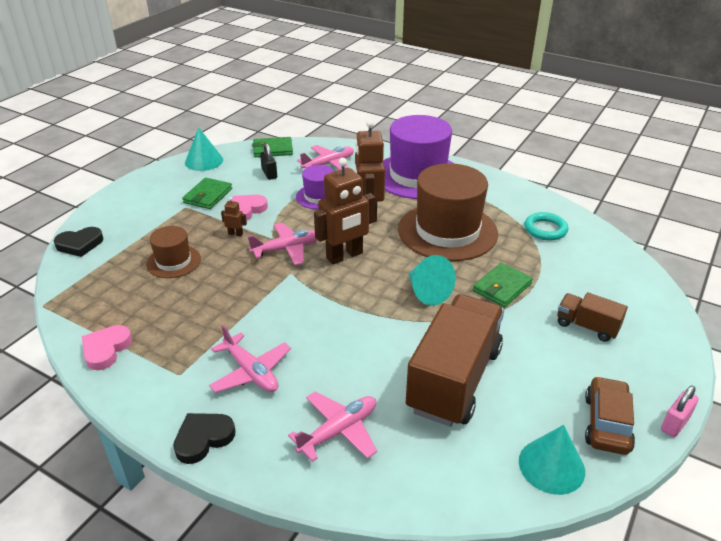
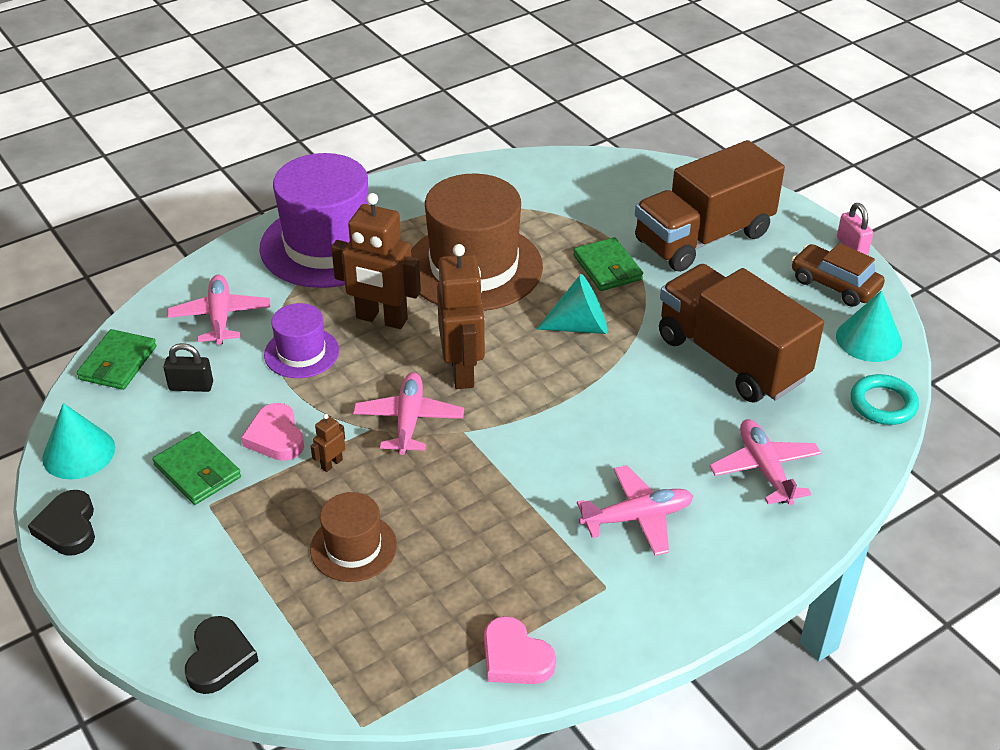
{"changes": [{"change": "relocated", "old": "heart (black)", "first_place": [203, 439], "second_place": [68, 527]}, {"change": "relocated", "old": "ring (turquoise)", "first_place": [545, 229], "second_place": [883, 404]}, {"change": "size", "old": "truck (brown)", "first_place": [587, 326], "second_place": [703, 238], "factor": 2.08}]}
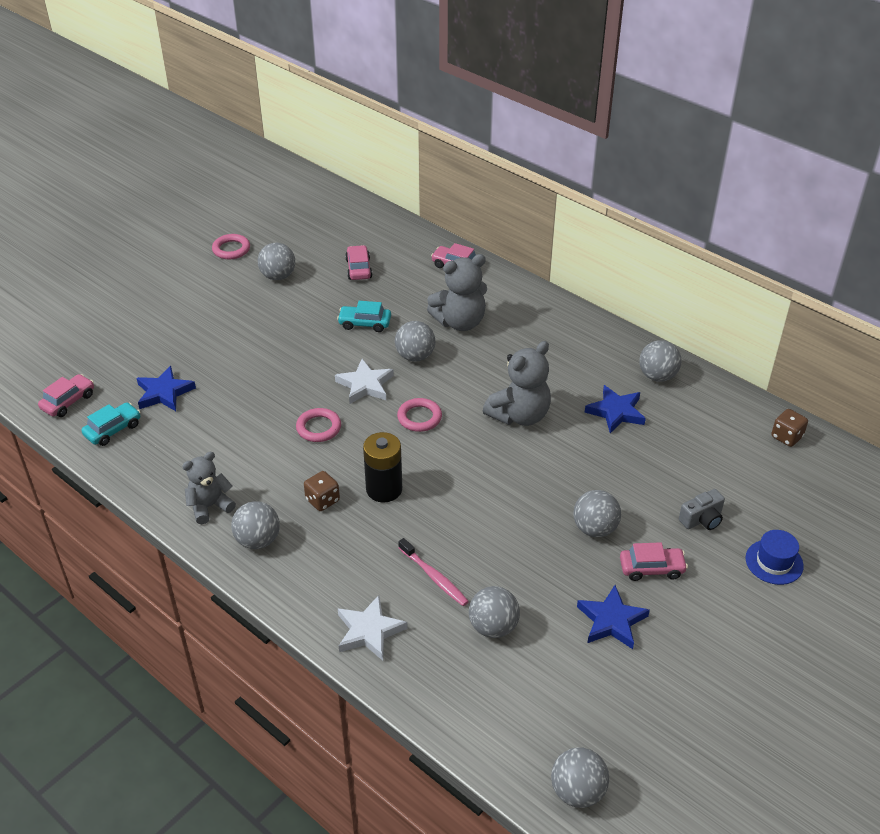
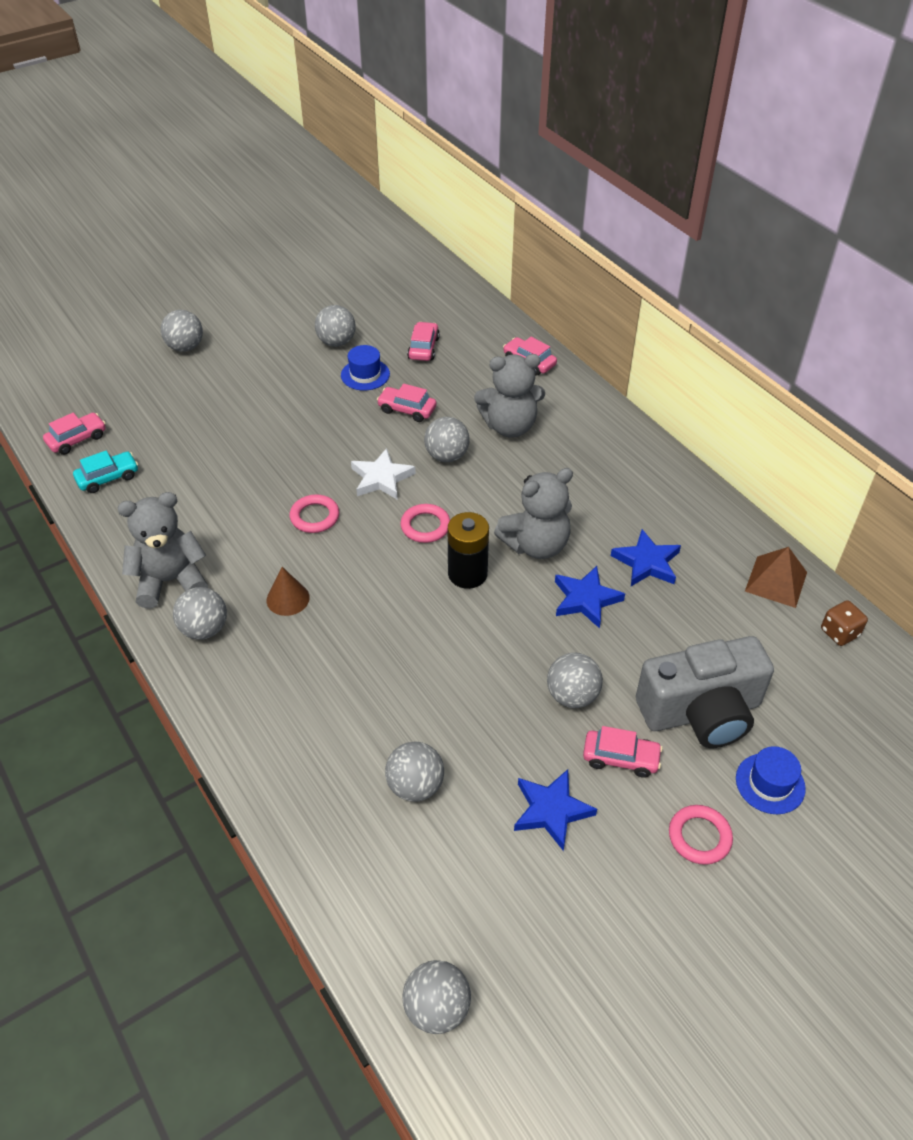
{"changes": [{"change": "relocated", "old": "star (blue)", "first_place": [164, 393], "second_place": [585, 599]}, {"change": "size", "old": "teddy bear (grey)", "first_place": [210, 506], "second_place": [170, 581], "factor": 1.52}, {"change": "relocated", "old": "ring (pink)", "first_place": [231, 249], "second_place": [699, 837]}, {"change": "exchanged", "old": "dice (brown)", "new": "cone (brown)", "first_place": [322, 500], "second_place": [288, 599]}, {"change": "colour", "old": "car (turquoise)", "new": "car (pink)", "first_place": [364, 323], "second_place": [407, 410]}, {"change": "missing", "old": "star (white)", "first_place": [369, 631]}, {"change": "relocated", "old": "battery (black)", "first_place": [384, 489], "second_place": [467, 574]}, {"change": "missing", "old": "toothbrush (pink)", "first_place": [434, 577]}, {"change": "relocated", "old": "ball (grey)", "first_place": [657, 376], "second_place": [185, 347]}, {"change": "size", "old": "camera (grey)", "first_place": [702, 519], "second_place": [701, 712], "factor": 2.34}, {"change": "appeared", "new": "hat (blue)", "second_place": [365, 375]}, {"change": "appeared", "new": "pyramid (brown)", "second_place": [776, 581]}]}
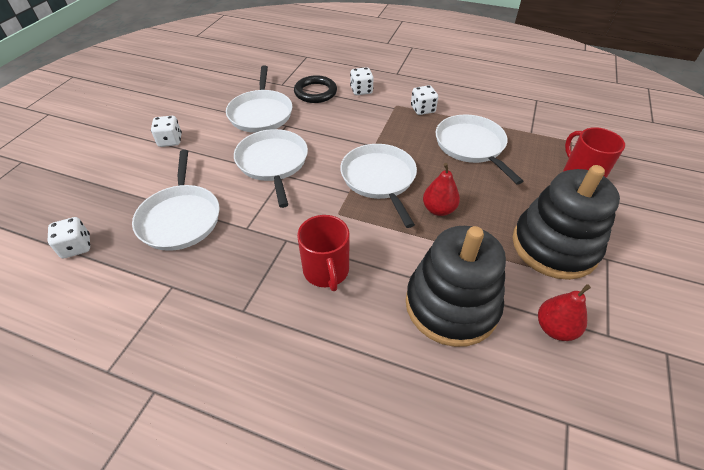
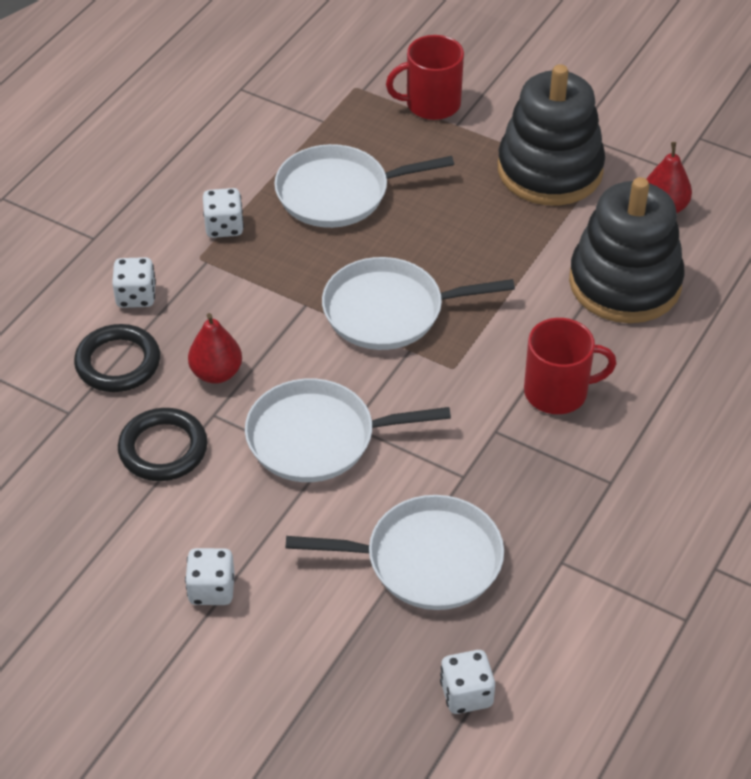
{"changes": [{"change": "exchanged", "old": "pan (white)", "new": "ring (black)", "first_place": [261, 113], "second_place": [163, 449]}, {"change": "relocated", "old": "pear (red)", "first_place": [438, 209], "second_place": [216, 373]}]}
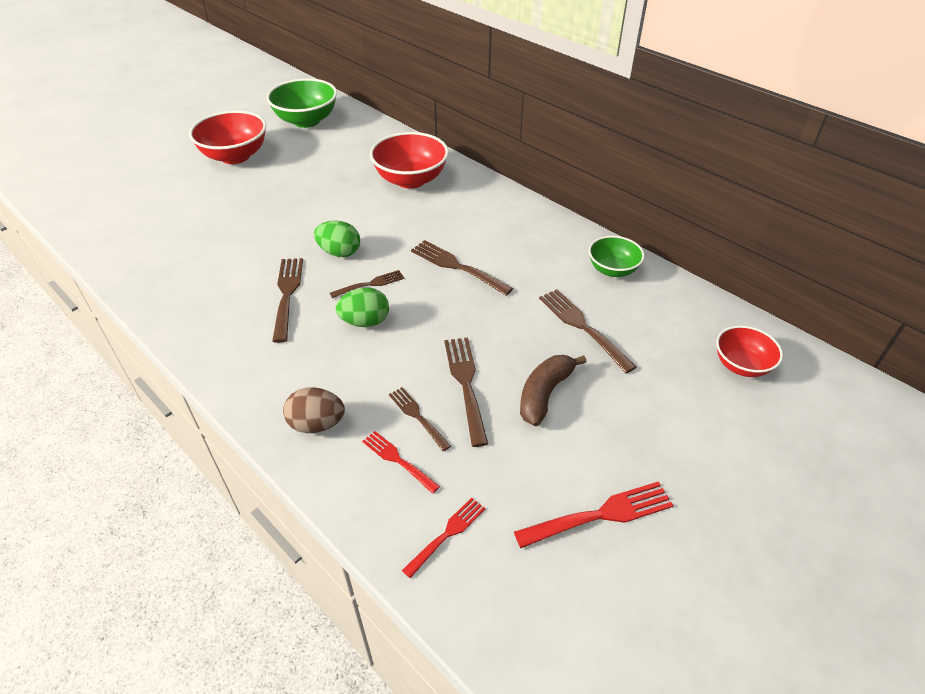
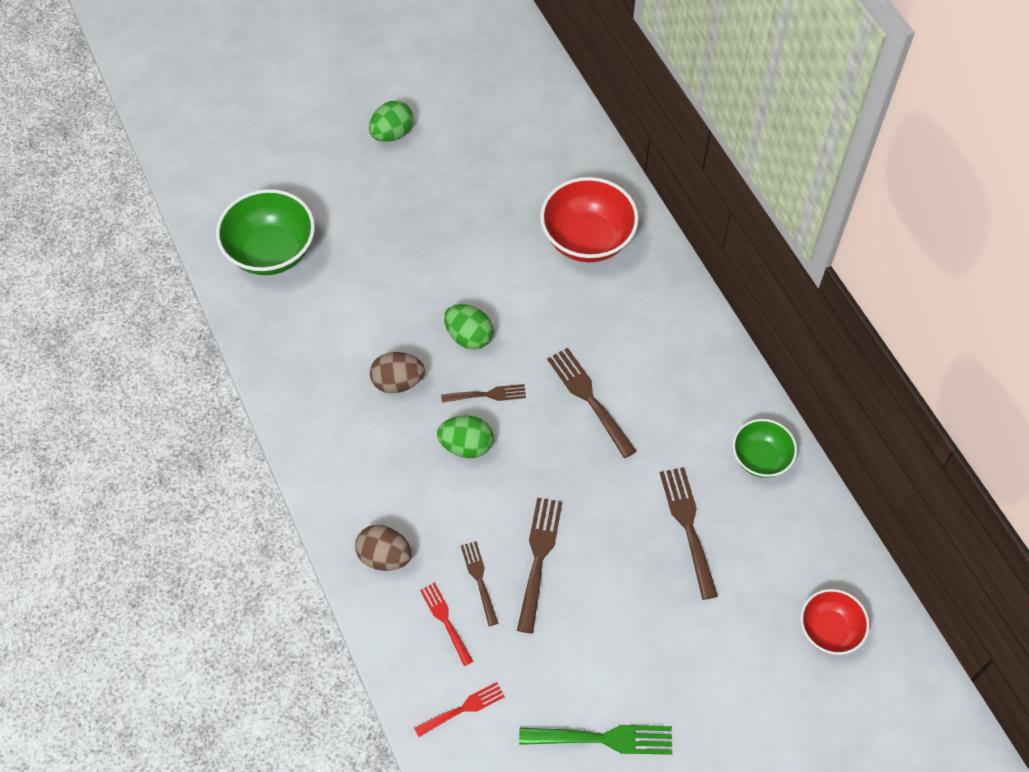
{"changes": [{"change": "exchanged", "old": "bowl (red)", "new": "egg (green)", "first_place": [235, 156], "second_place": [392, 134]}, {"change": "relocated", "old": "bowl (green)", "first_place": [306, 121], "second_place": [271, 251]}, {"change": "exchanged", "old": "fork (brown)", "new": "egg (brown)", "first_place": [287, 294], "second_place": [398, 382]}, {"change": "colour", "old": "fork (red)", "new": "fork (green)", "first_place": [600, 515], "second_place": [603, 739]}, {"change": "missing", "old": "banana (brown)", "first_place": [544, 394]}]}
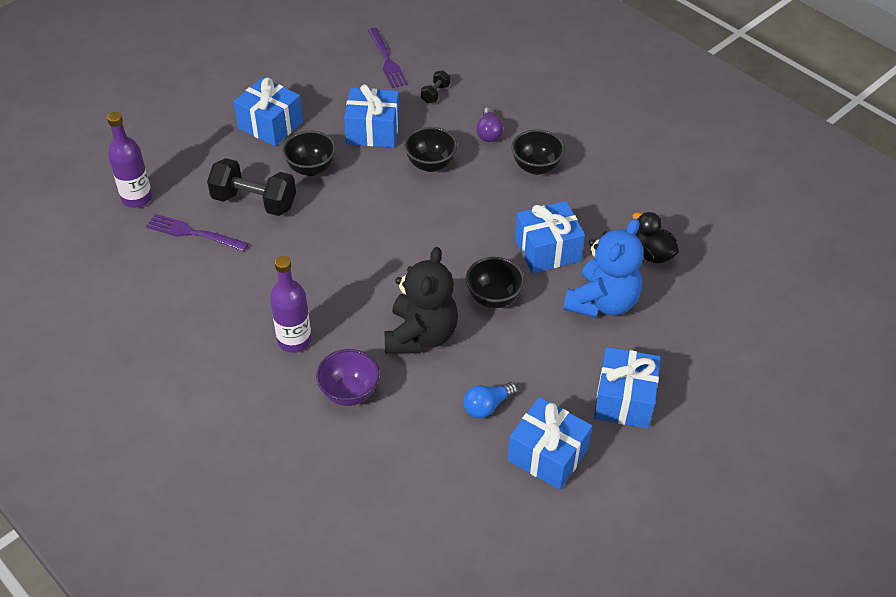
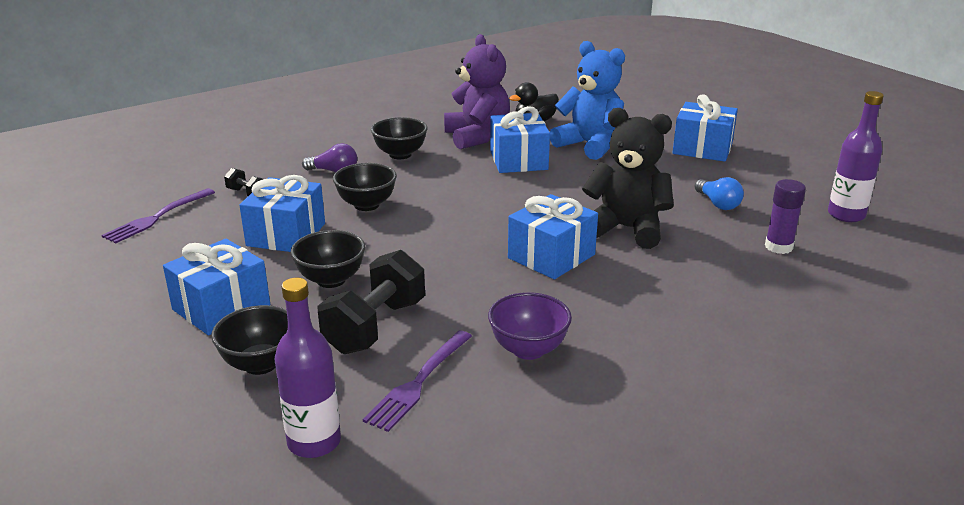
{"changes": [{"change": "relocated", "old": "bottle (purple)", "first_place": [294, 340], "second_place": [846, 215]}, {"change": "relocated", "old": "bowl (purple)", "first_place": [349, 392], "second_place": [528, 349]}, {"change": "spun", "old": "fork (purple)", "first_place": [387, 60], "second_place": [157, 217], "degrees": 135}, {"change": "relocated", "old": "bowl (black)", "first_place": [493, 298], "second_place": [260, 364]}, {"change": "relocated", "old": "gift (blue)", "first_place": [547, 455], "second_place": [551, 256]}, {"change": "appeared", "new": "teddy bear (purple)", "second_place": [477, 137]}, {"change": "appeared", "new": "glue stick (purple)", "second_place": [778, 247]}]}
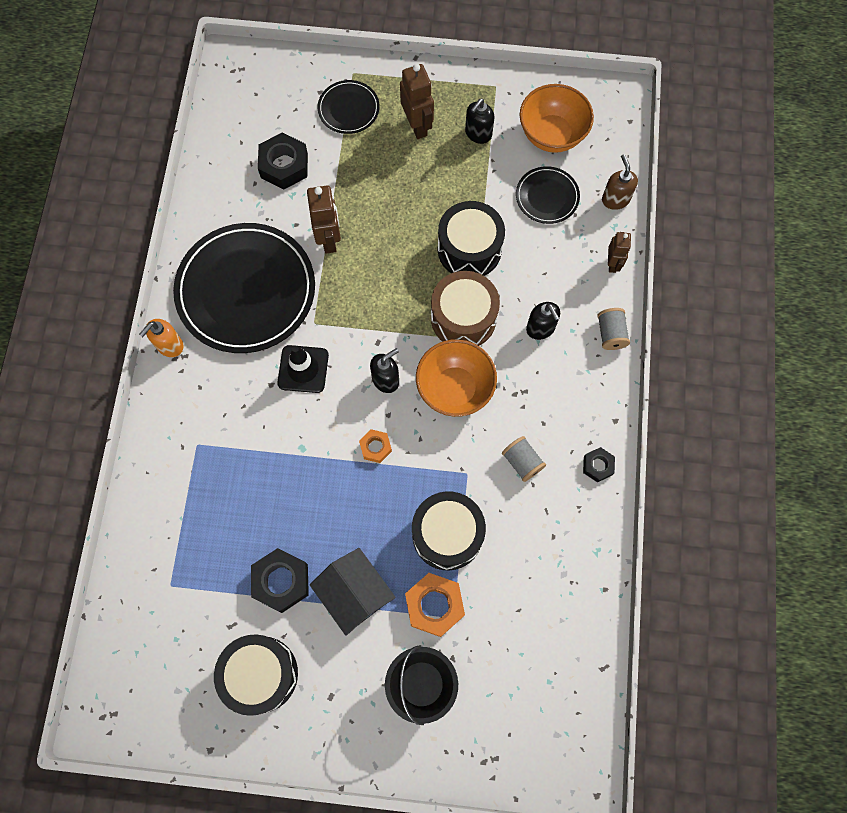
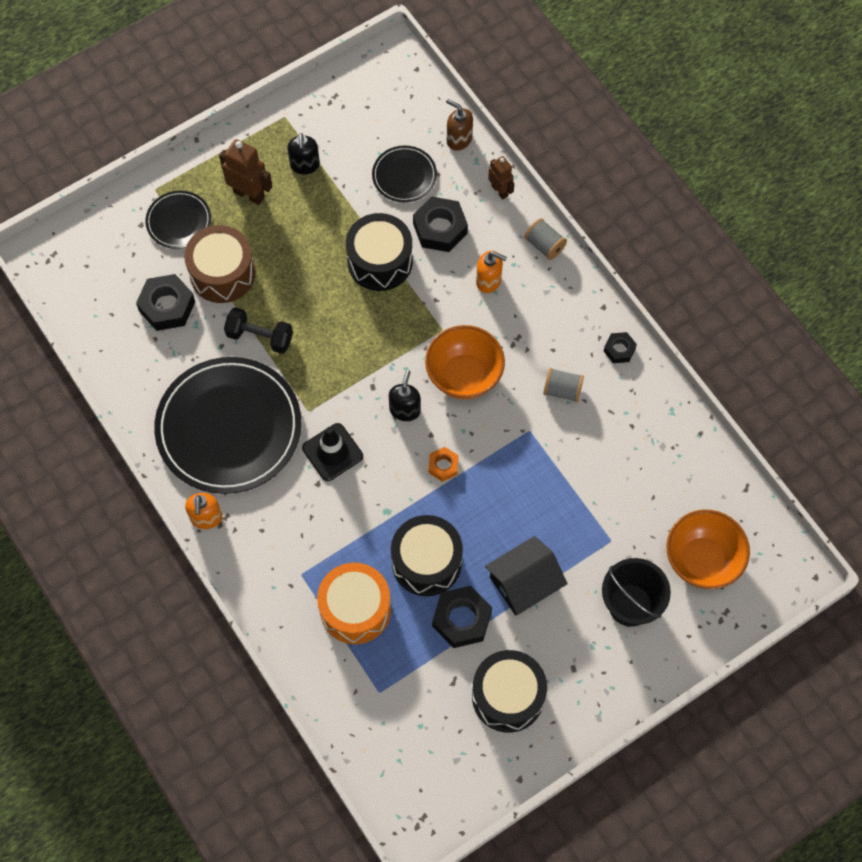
{"changes": [{"change": "exchanged", "old": "robot (brown)", "new": "dumbbell (black)", "first_place": [329, 239], "second_place": [260, 337]}, {"change": "spun", "old": "house (black)", "first_place": [354, 593], "second_place": [524, 583], "degrees": -45}, {"change": "missing", "old": "nut (orange)", "first_place": [434, 605]}, {"change": "relocated", "old": "drum (black)", "first_place": [447, 534], "second_place": [426, 562]}, {"change": "relocated", "old": "drum (brown)", "first_place": [463, 318], "second_place": [222, 273]}, {"change": "relocated", "old": "bowl (orange)", "first_place": [552, 135], "second_place": [702, 560]}, {"change": "colour", "old": "soap dispenser (black)", "new": "soap dispenser (orange)", "first_place": [540, 328], "second_place": [489, 281]}, {"change": "appeared", "new": "drum (orange)", "second_place": [355, 609]}, {"change": "appeared", "new": "nut (black)", "second_place": [440, 228]}]}
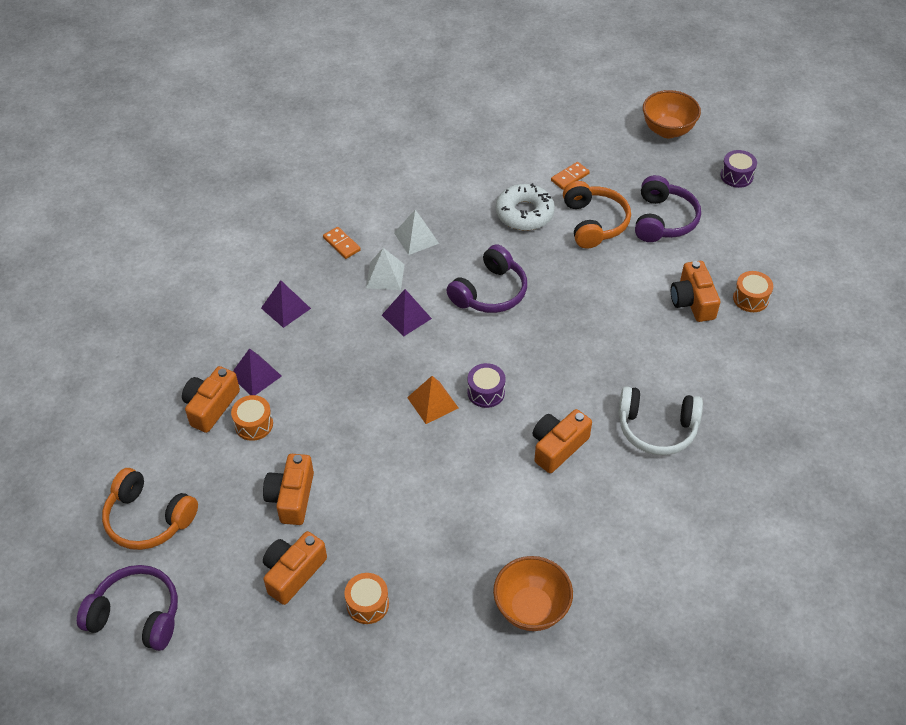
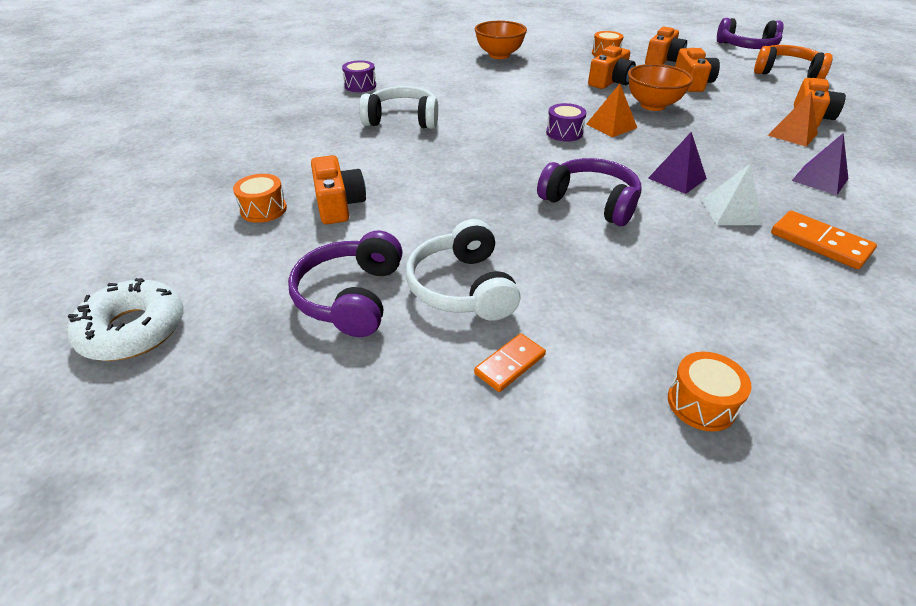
{"changes": [{"change": "relocated", "old": "drum (orange)", "first_place": [254, 424], "second_place": [701, 403]}, {"change": "colour", "old": "pyramid (purple)", "new": "pyramid (orange)", "first_place": [255, 375], "second_place": [792, 134]}, {"change": "size", "old": "domino (orange)", "first_place": [341, 244], "second_place": [820, 243], "factor": 1.53}, {"change": "missing", "old": "pyramid (white)", "first_place": [416, 238]}, {"change": "spun", "old": "headphones (purple)", "first_place": [490, 292], "second_place": [590, 202], "degrees": 90}, {"change": "relocated", "old": "donut (white)", "first_place": [524, 213], "second_place": [133, 330]}, {"change": "relocated", "old": "camera (orange)", "first_place": [558, 447], "second_place": [610, 81]}, {"change": "colour", "old": "headphones (orange)", "new": "headphones (white)", "first_place": [594, 223], "second_place": [462, 287]}, {"change": "relocated", "old": "bowl (orange)", "first_place": [667, 130], "second_place": [653, 105]}, {"change": "relocated", "old": "drum (purple)", "first_place": [736, 176], "second_place": [360, 86]}]}
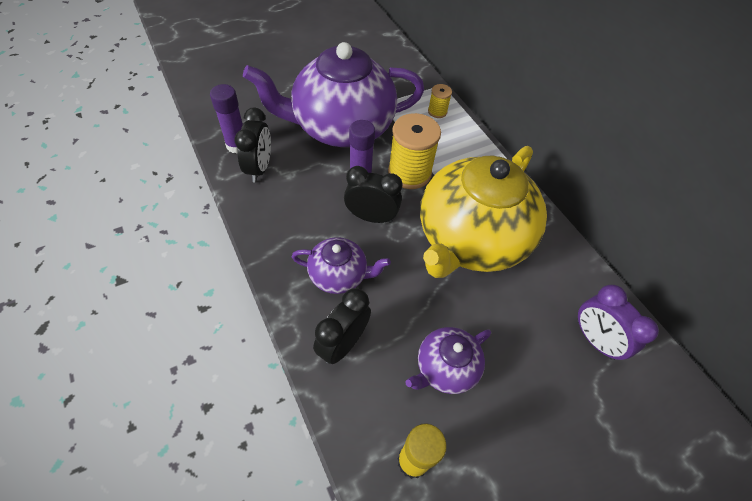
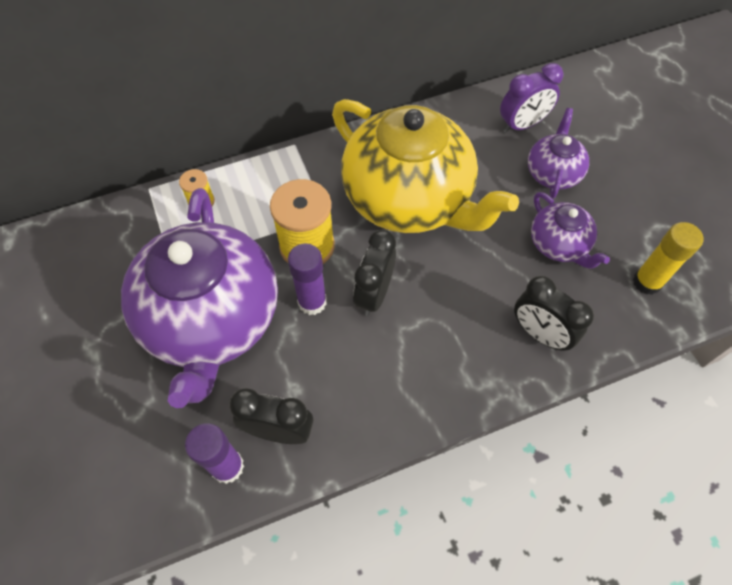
{"changes": [{"change": "relocated", "old": "teapot (purple)", "first_place": [339, 275], "second_place": [552, 173]}]}
